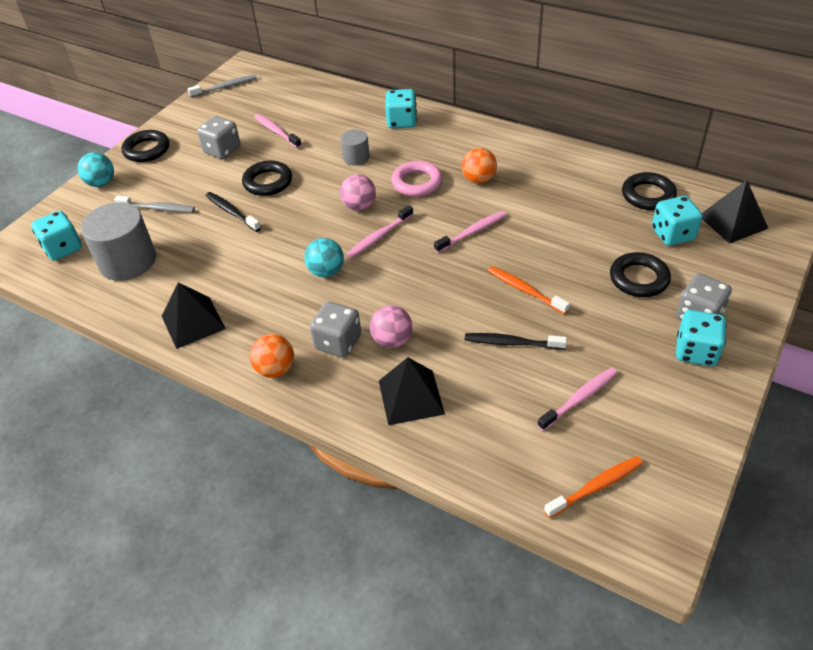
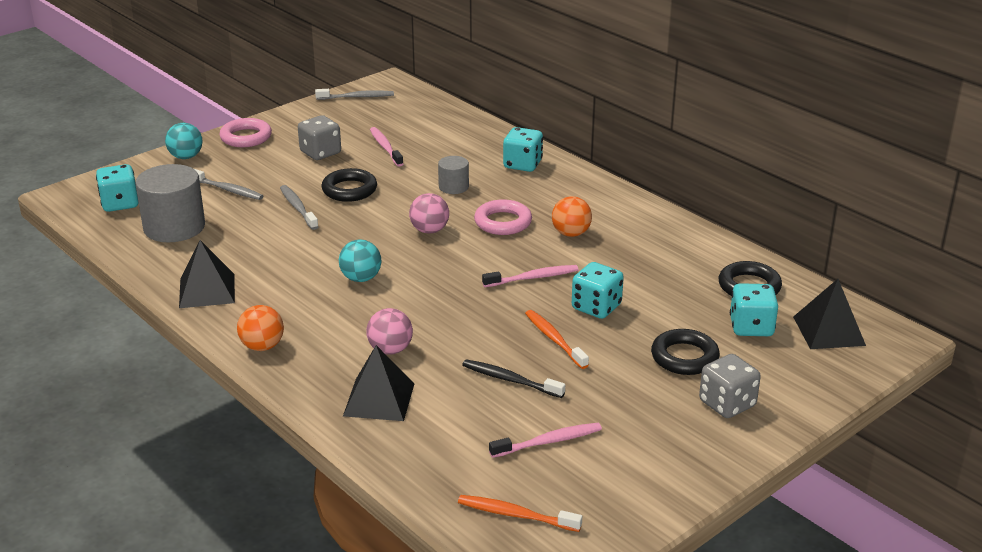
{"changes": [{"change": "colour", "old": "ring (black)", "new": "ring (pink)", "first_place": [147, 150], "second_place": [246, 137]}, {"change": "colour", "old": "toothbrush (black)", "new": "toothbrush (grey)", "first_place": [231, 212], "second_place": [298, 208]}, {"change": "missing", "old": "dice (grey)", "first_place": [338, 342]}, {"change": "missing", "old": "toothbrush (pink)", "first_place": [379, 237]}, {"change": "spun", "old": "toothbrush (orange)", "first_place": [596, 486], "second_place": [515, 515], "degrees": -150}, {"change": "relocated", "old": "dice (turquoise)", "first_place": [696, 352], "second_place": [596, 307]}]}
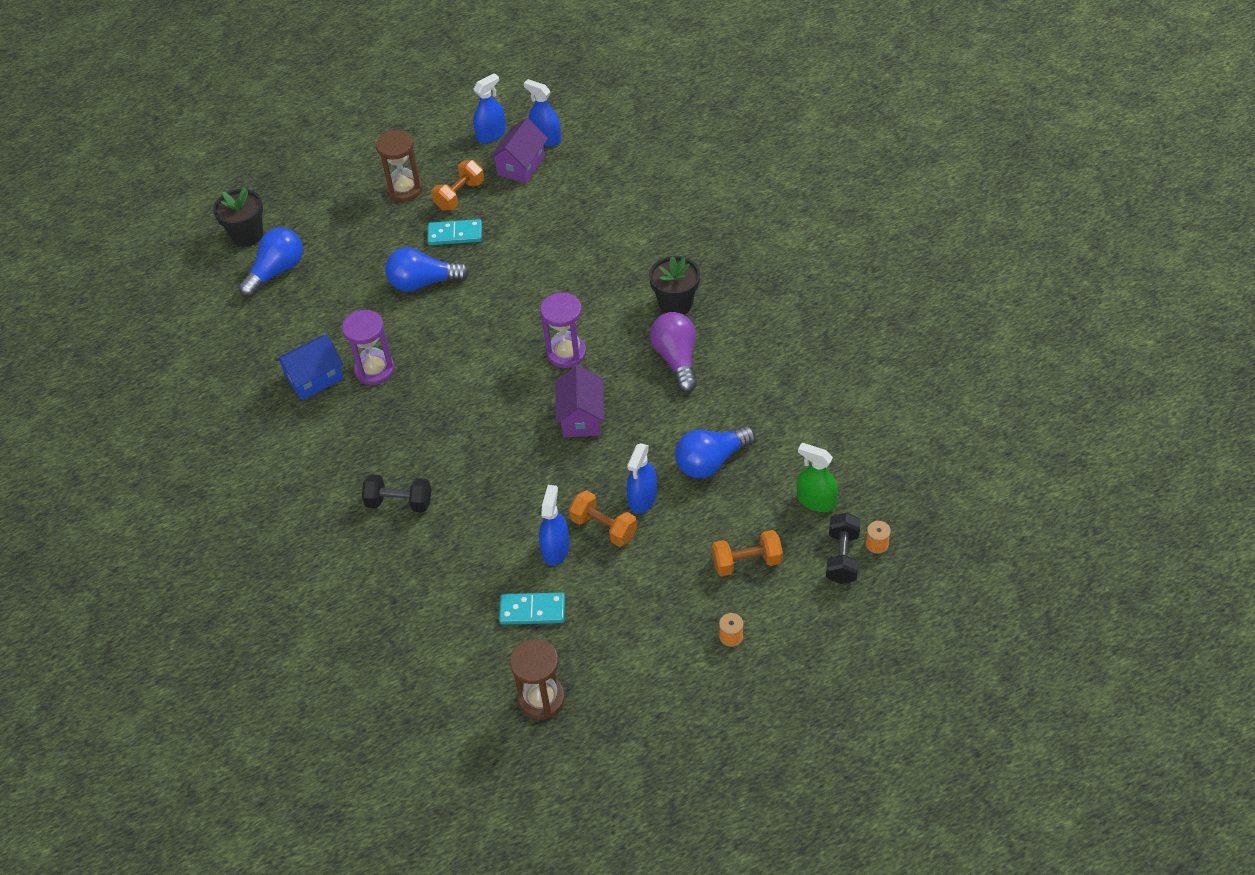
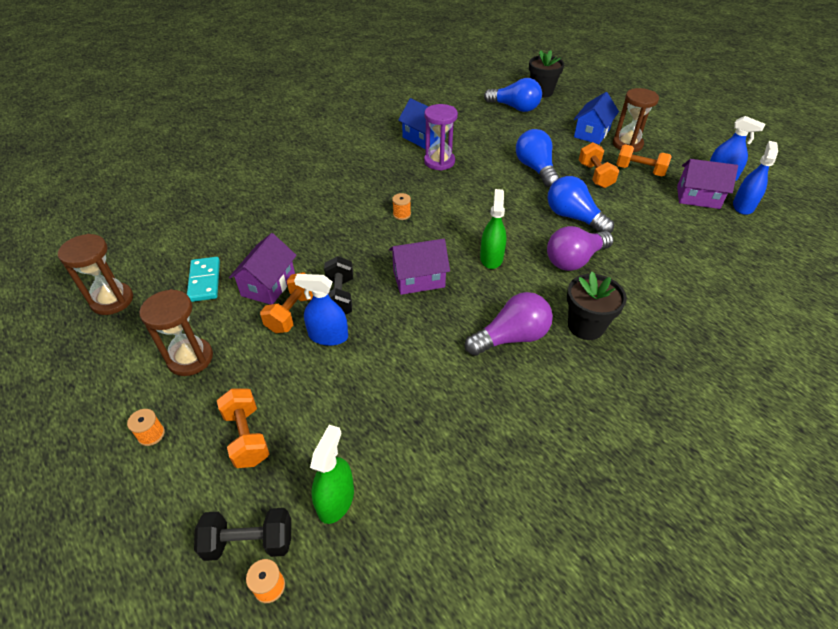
{"changes": [{"change": "relocated", "old": "dumbbell (black)", "first_place": [399, 503], "second_place": [339, 297]}, {"change": "exchanged", "old": "domino (turquoise)", "new": "dumbbell (orange)", "first_place": [455, 234], "second_place": [595, 175]}, {"change": "exchanged", "old": "spray bottle (blue)", "new": "house (purple)", "first_place": [555, 549], "second_place": [268, 285]}, {"change": "exchanged", "old": "hourglass (purple)", "new": "spray bottle (green)", "first_place": [566, 353], "second_place": [491, 258]}, {"change": "relocated", "old": "light bulb (blue)", "first_place": [711, 461], "second_place": [573, 217]}, {"change": "appeared", "new": "hourglass (brown)", "second_place": [190, 358]}, {"change": "appeared", "new": "spool (orange)", "second_place": [401, 214]}, {"change": "appeared", "new": "light bulb (purple)", "second_place": [574, 260]}, {"change": "appeared", "new": "house (blue)", "second_place": [592, 133]}]}
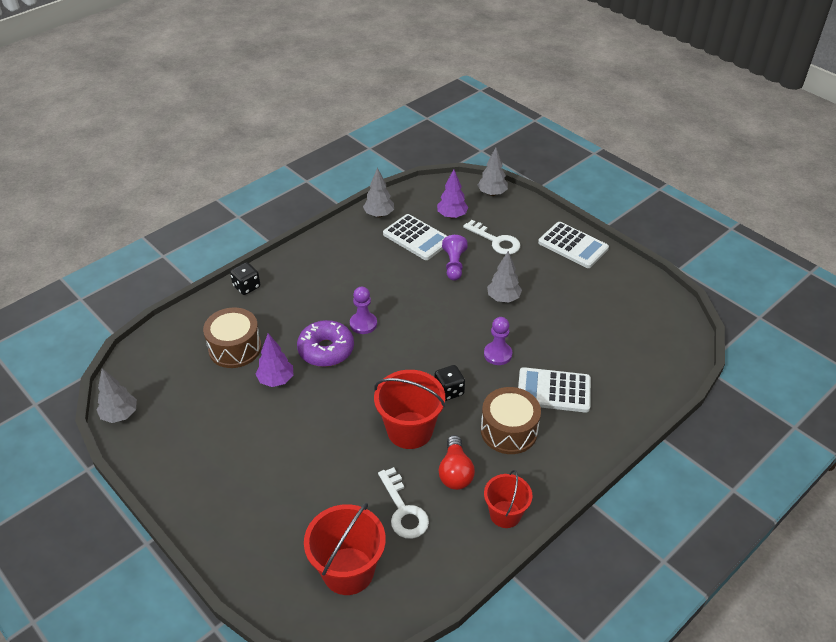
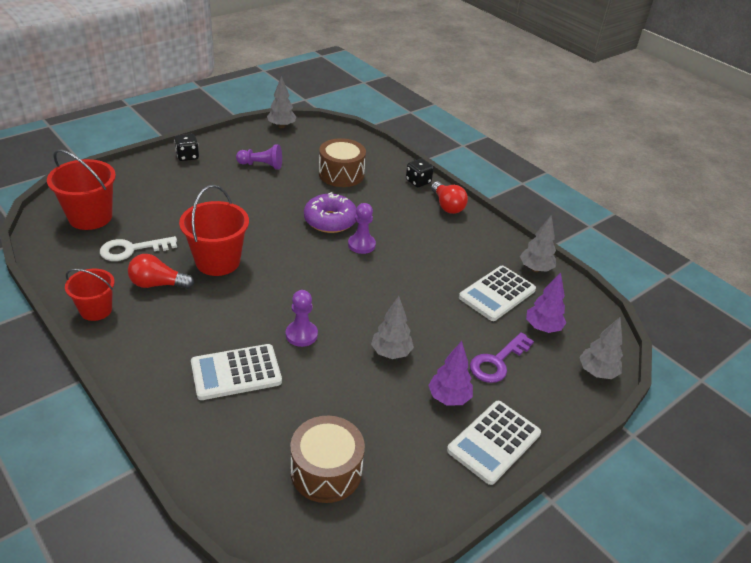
{"changes": [{"change": "relocated", "old": "tree (purple)", "first_place": [276, 380], "second_place": [448, 398]}, {"change": "relocated", "old": "dice (black)", "first_place": [449, 391], "second_place": [187, 156]}, {"change": "relocated", "old": "pawn (purple)", "first_place": [454, 265], "second_place": [261, 165]}, {"change": "colour", "old": "key (white)", "new": "key (purple)", "first_place": [496, 241], "second_place": [497, 362]}, {"change": "relocated", "old": "drum (brown)", "first_place": [509, 430], "second_place": [326, 471]}, {"change": "spun", "old": "calculator (white)", "first_place": [553, 391], "second_place": [236, 372], "degrees": -120}, {"change": "appeared", "new": "light bulb (red)", "second_place": [447, 206]}]}
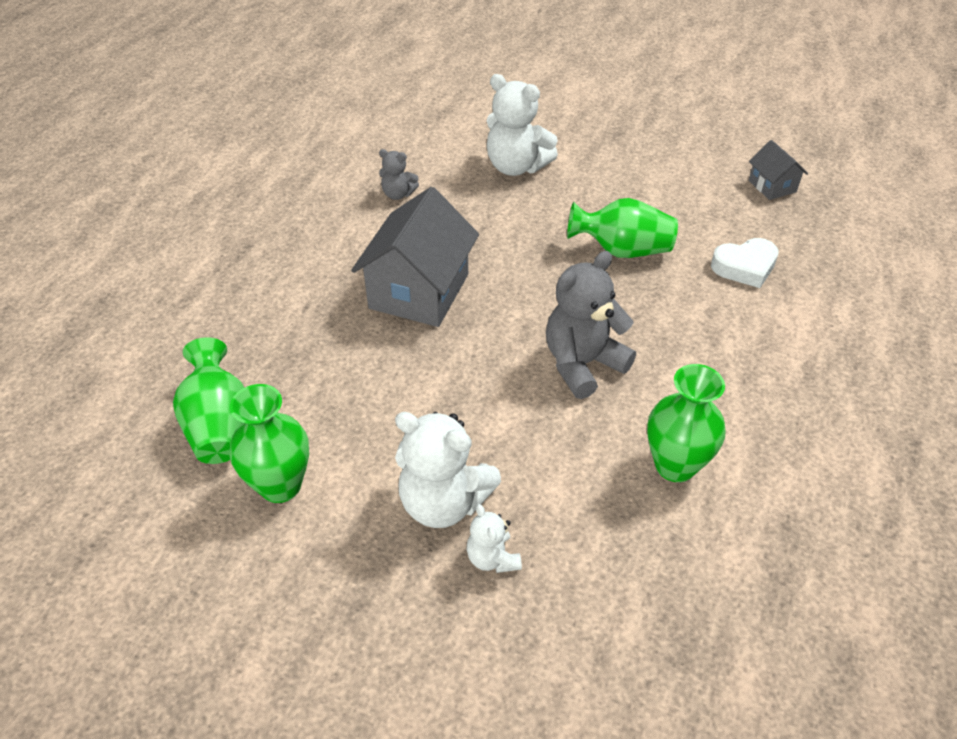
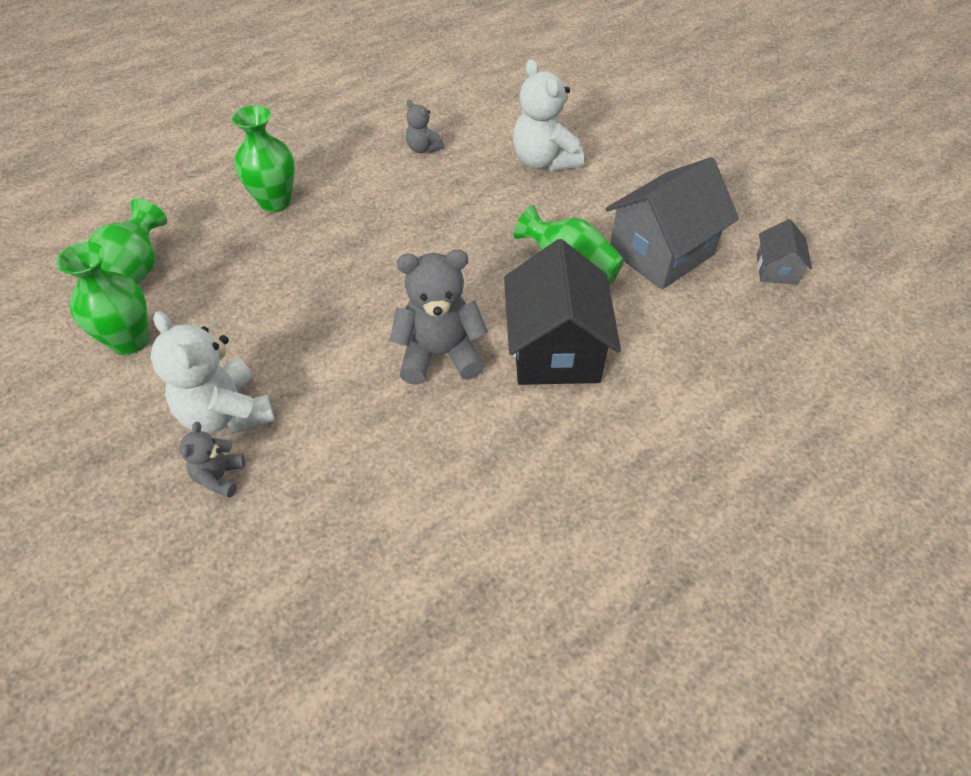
{"changes": [{"change": "relocated", "old": "house (grey)", "first_place": [419, 291], "second_place": [661, 252]}, {"change": "colour", "old": "teddy bear (white)", "new": "teddy bear (grey)", "first_place": [492, 558], "second_place": [220, 477]}, {"change": "relocated", "old": "vase (green)", "first_place": [675, 465], "second_place": [275, 202]}, {"change": "missing", "old": "heart (white)", "first_place": [745, 267]}, {"change": "appeared", "new": "house (black)", "second_place": [555, 350]}]}
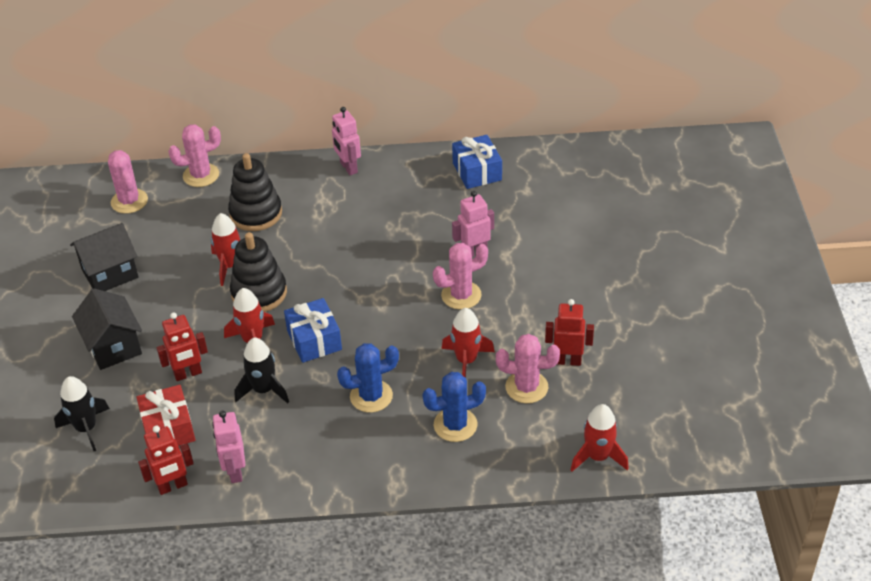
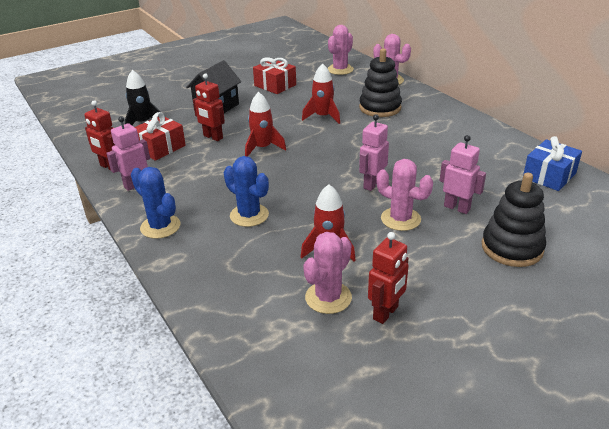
{"changes": [{"change": "exchanged", "old": "house (black)", "new": "gift (red)", "first_place": [110, 273], "second_place": [275, 85]}, {"change": "relocated", "old": "stacking toy (black)", "first_place": [259, 293], "second_place": [512, 248]}, {"change": "missing", "old": "rocket (black)", "first_place": [263, 390]}, {"change": "missing", "old": "gift (blue)", "first_place": [314, 340]}, {"change": "relocated", "old": "robot (pink)", "first_place": [348, 168], "second_place": [372, 184]}, {"change": "relocated", "old": "cactus (blue)", "first_place": [455, 425], "second_place": [160, 226]}, {"change": "spun", "old": "cactus (pink)", "first_place": [526, 387], "second_place": [328, 297], "degrees": 60}, {"change": "spun", "old": "robot (red)", "first_place": [567, 361], "second_place": [386, 313], "degrees": 60}, {"change": "missing", "old": "rocket (red)", "first_place": [598, 457]}]}
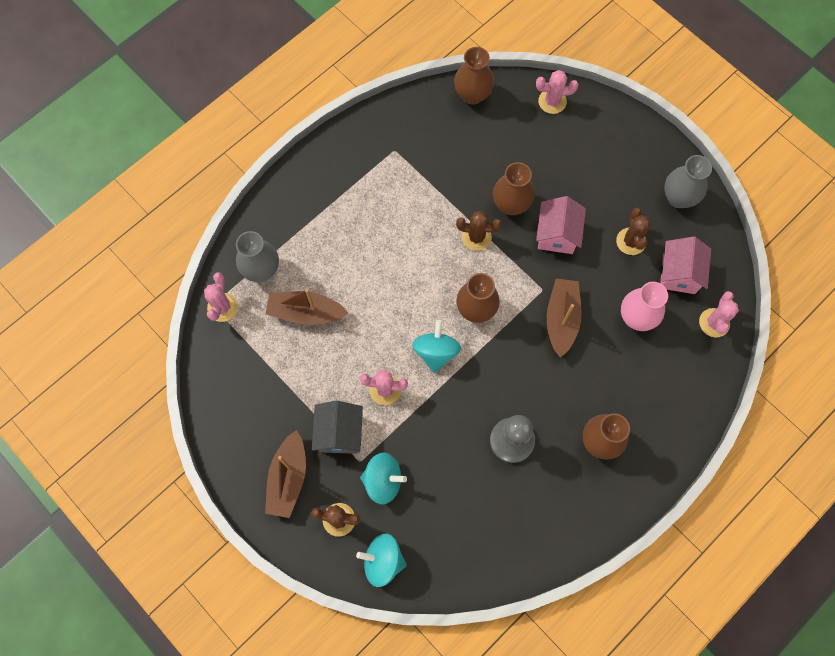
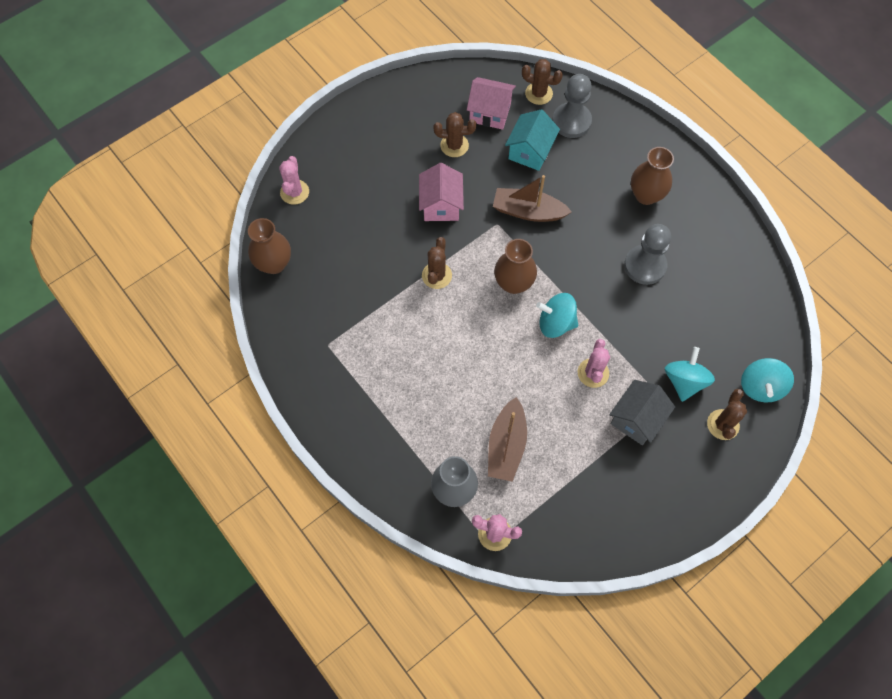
{"changes": [{"change": "missing", "old": "boat (brown)", "first_place": [288, 478]}, {"change": "spun", "old": "house (grey)", "first_place": [339, 433], "second_place": [636, 419], "degrees": -60}, {"change": "missing", "old": "vase (brown)", "first_place": [511, 205]}, {"change": "spun", "old": "house (pink)", "first_place": [557, 234], "second_place": [441, 205], "degrees": 75}, {"change": "exchanged", "old": "vase (pink)", "new": "house (turquoise)", "first_place": [636, 317], "second_place": [530, 151]}, {"change": "missing", "old": "vase (grey)", "first_place": [678, 198]}, {"change": "colour", "old": "cactus (pink)", "new": "cactus (brown)", "first_place": [714, 323], "second_place": [538, 93]}, {"change": "appeared", "new": "pawn (grey)", "second_place": [571, 121]}]}
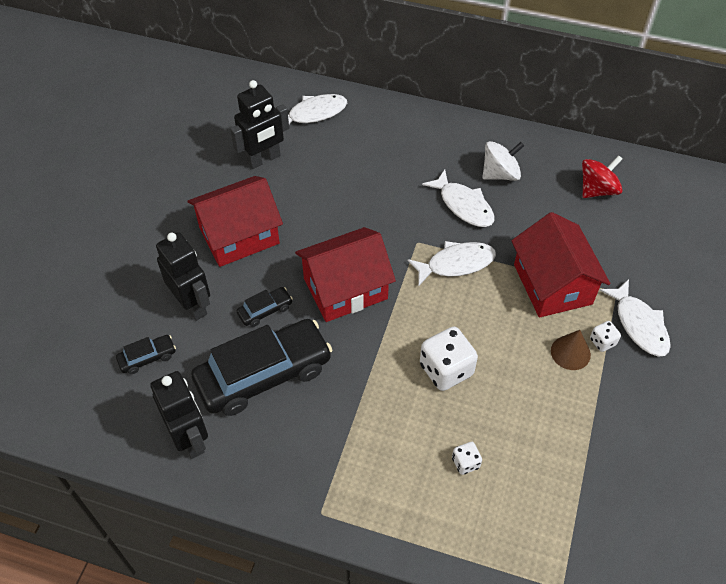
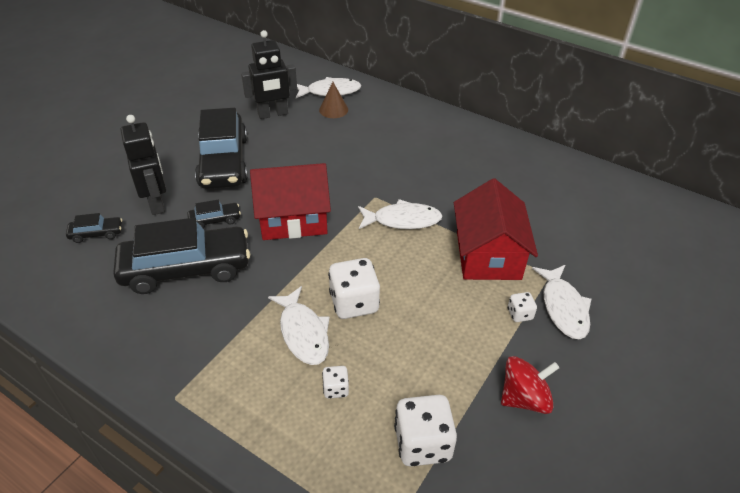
{"changes": [{"change": "missing", "old": "robot (black)", "first_place": [190, 439]}, {"change": "exchanged", "old": "house (red)", "new": "car (black)", "first_place": [239, 235], "second_place": [223, 162]}, {"change": "relocated", "old": "fish (white)", "first_place": [463, 205], "second_place": [303, 333]}, {"change": "missing", "old": "spinning top (white)", "first_place": [500, 174]}, {"change": "relocated", "old": "cone (brown)", "first_place": [570, 352], "second_place": [333, 110]}, {"change": "relocated", "old": "spinning top (red)", "first_place": [597, 190], "second_place": [524, 398]}, {"change": "appeared", "new": "dice (white)", "second_place": [422, 443]}]}
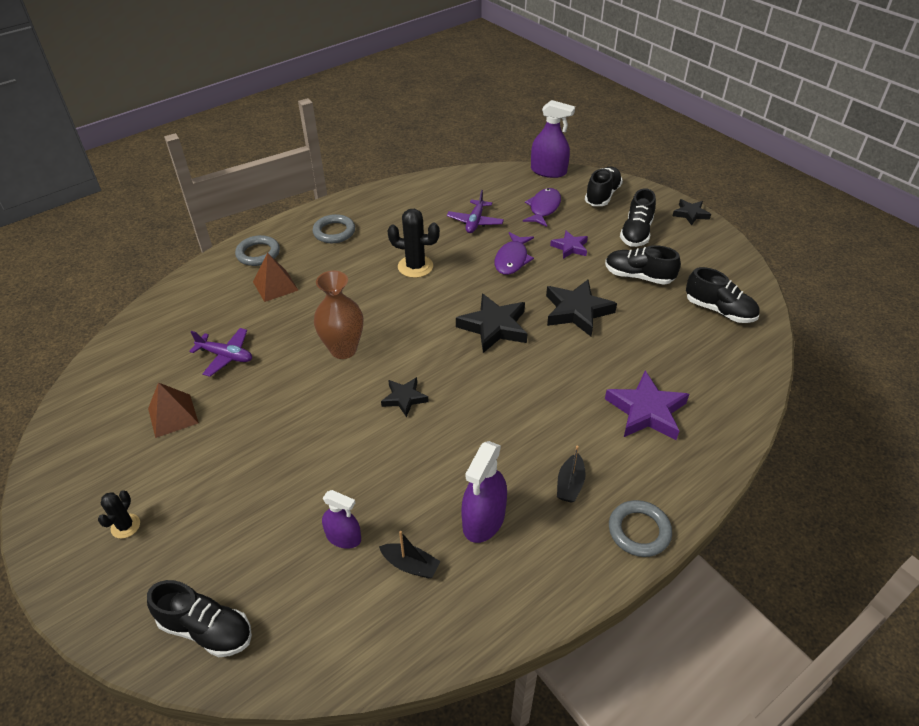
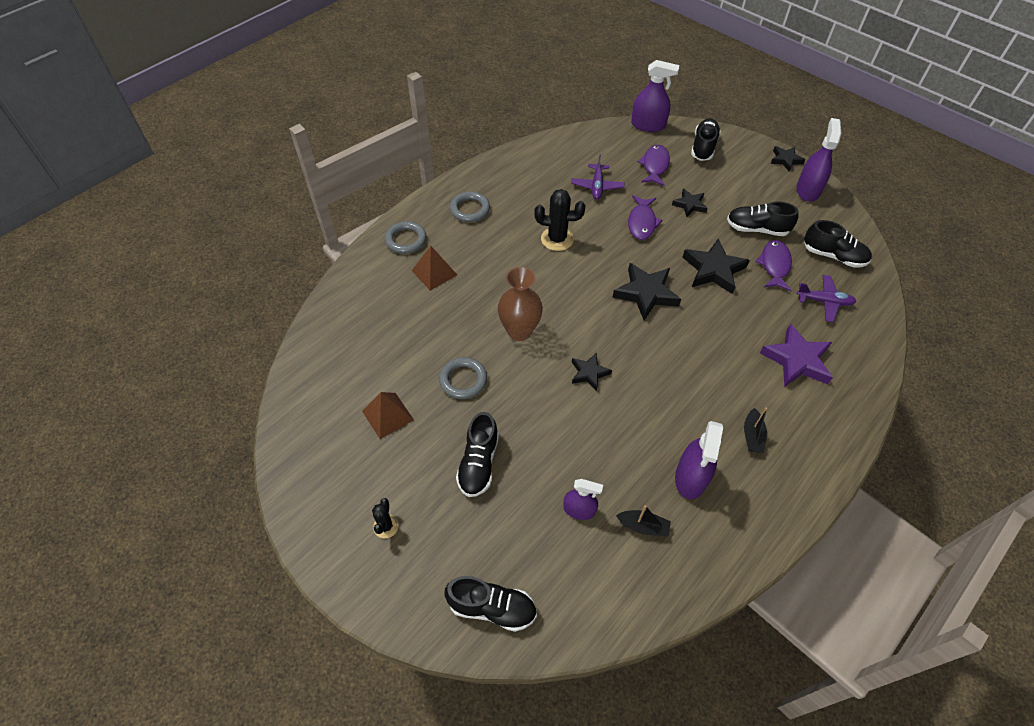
{"changes": [{"change": "relocated", "old": "plane (purple)", "first_place": [226, 356], "second_place": [824, 301]}, {"change": "colour", "old": "star (purple)", "new": "star (black)", "first_place": [570, 247], "second_place": [689, 205]}, {"change": "relocated", "old": "ring (grey)", "first_place": [639, 531], "second_place": [463, 380]}, {"change": "relocated", "old": "shoe (black)", "first_place": [636, 233], "second_place": [478, 463]}, {"change": "appeared", "new": "fish (purple)", "second_place": [774, 265]}, {"change": "appeared", "new": "spray bottle (purple)", "second_place": [807, 190]}]}
